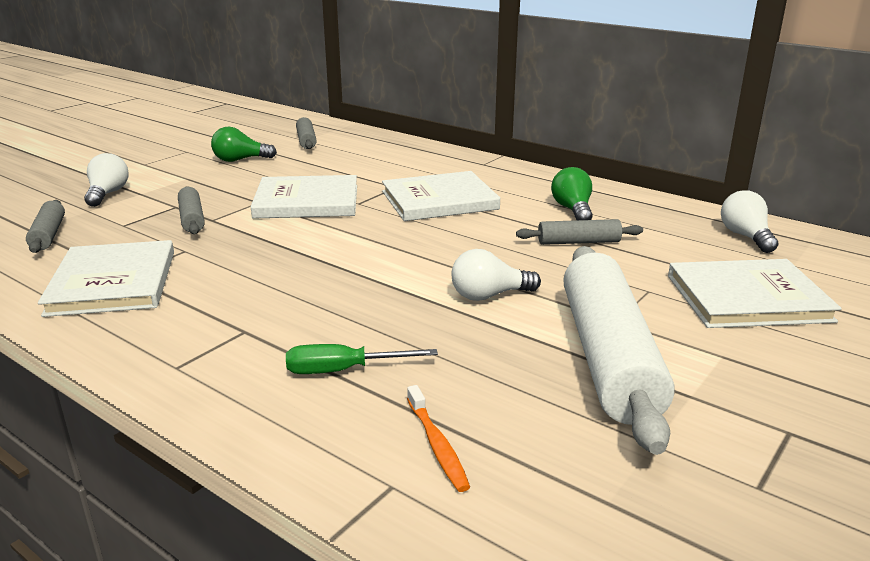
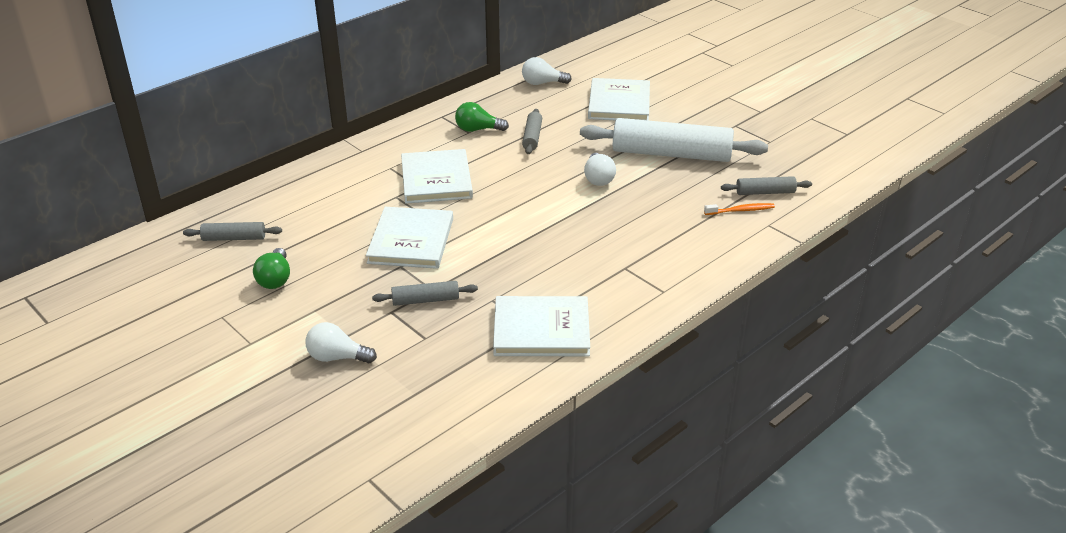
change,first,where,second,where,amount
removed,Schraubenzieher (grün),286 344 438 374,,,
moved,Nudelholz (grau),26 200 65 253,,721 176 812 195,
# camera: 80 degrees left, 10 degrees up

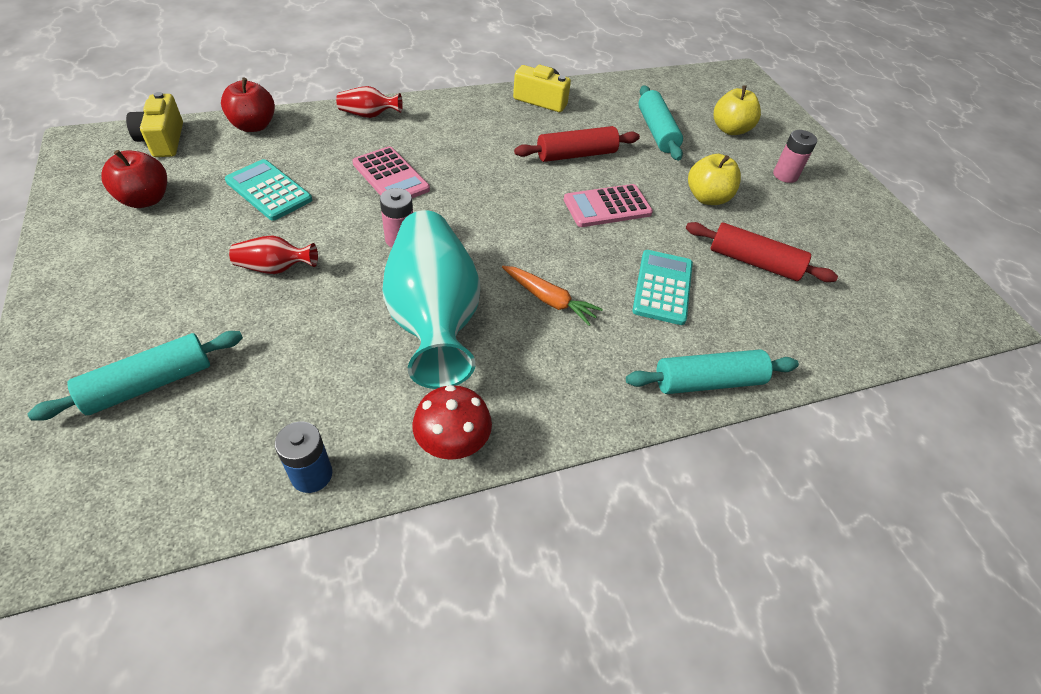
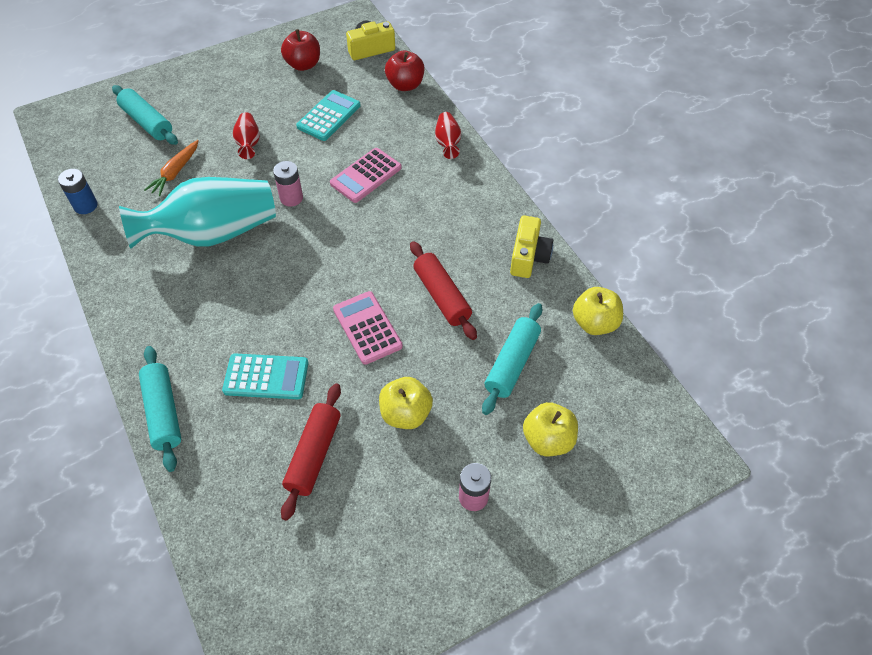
change,first,where,second,where,amount
removed,Pilz (rot),412 385 492 460,,,
added,,,Apfel (gelb),573 287 623 335,
moved,Karotte (orange),502 266 603 326,,144 140 199 196,
turned,Nudelholz (türkis),638 85 683 161,,482 303 542 415,45 degrees counterclockwise
# camera: 85 degrees right, 5 degrees up

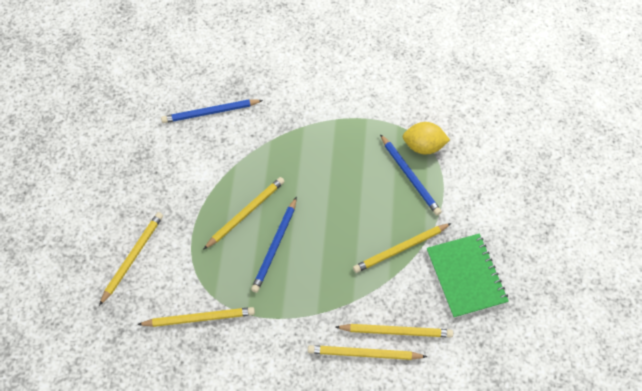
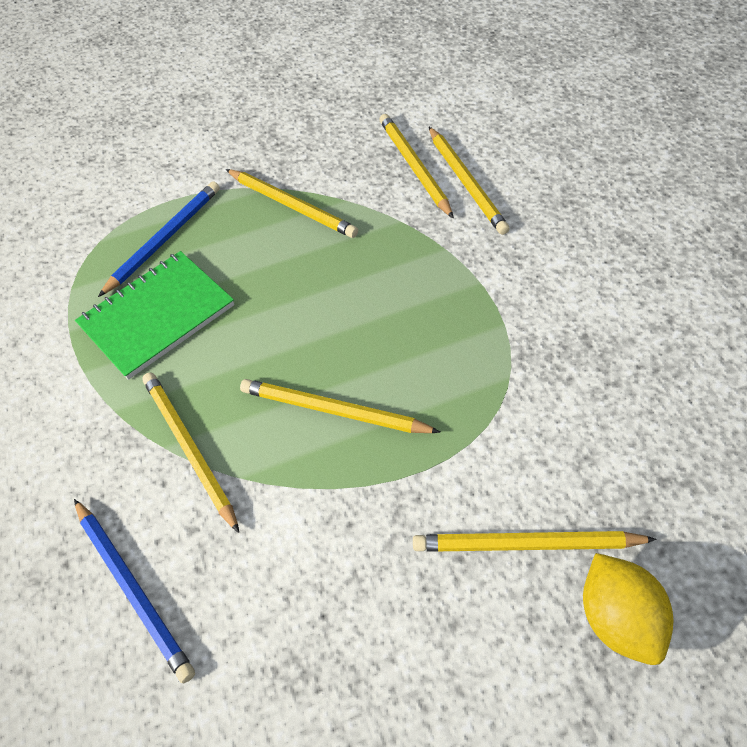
change,first,where,second,where,amount
removed,Bleistift (blau),251 197 297 293,,,
moved,Bleistift (gelb),137 307 255 327,,142 372 239 533,
moved,Zitrone (gelb),403 122 450 154,,583 553 674 665,
moved,Notizbuch (grün),427 234 509 318,,75 251 234 380,
# camera: 110 degrees left, 5 degrees down

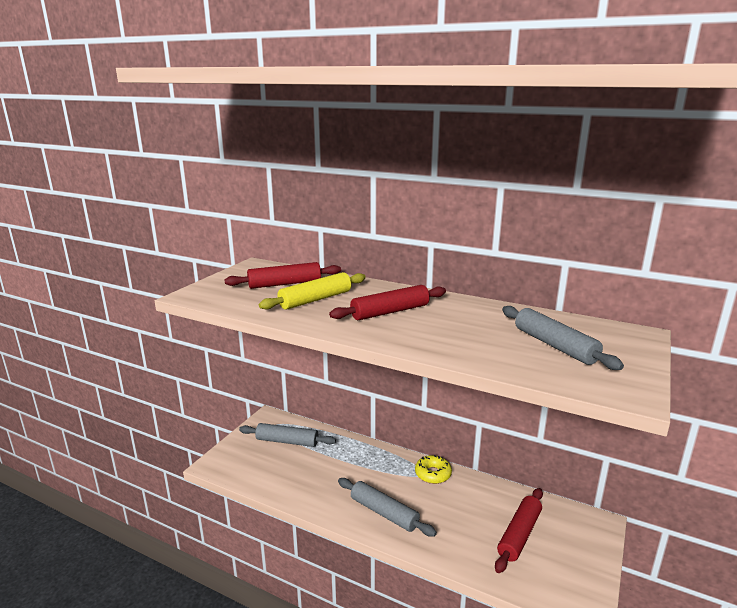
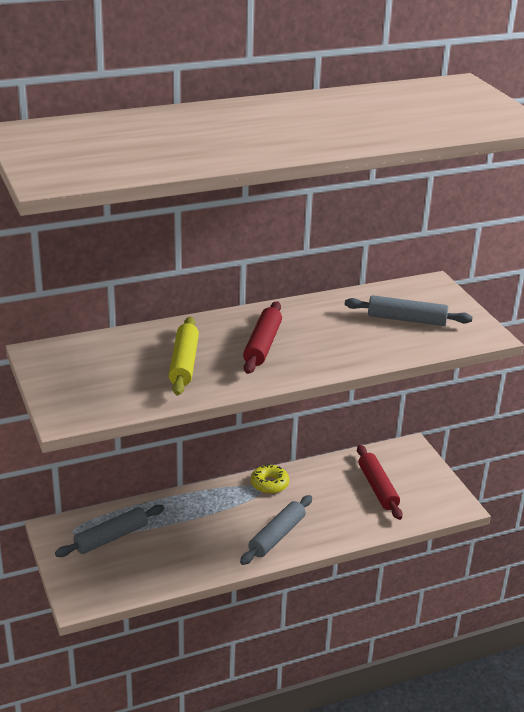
change,first,where,second,where,amount
removed,Nudelholz (rot),224 262 341 289,,,
turned,Nudelholz (grau),338 478 437 537,,240 495 312 565,45 degrees counterclockwise
# camera: 50 degrees left, 10 degrees up

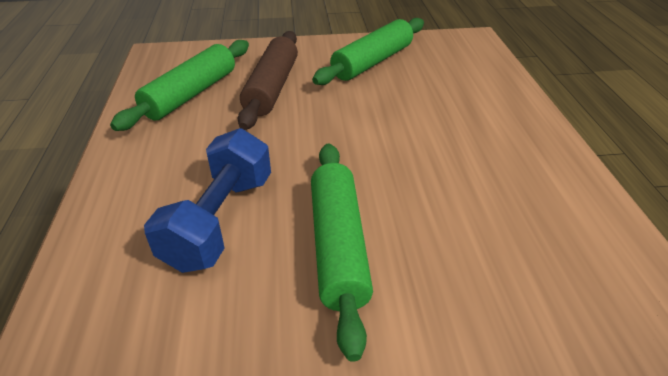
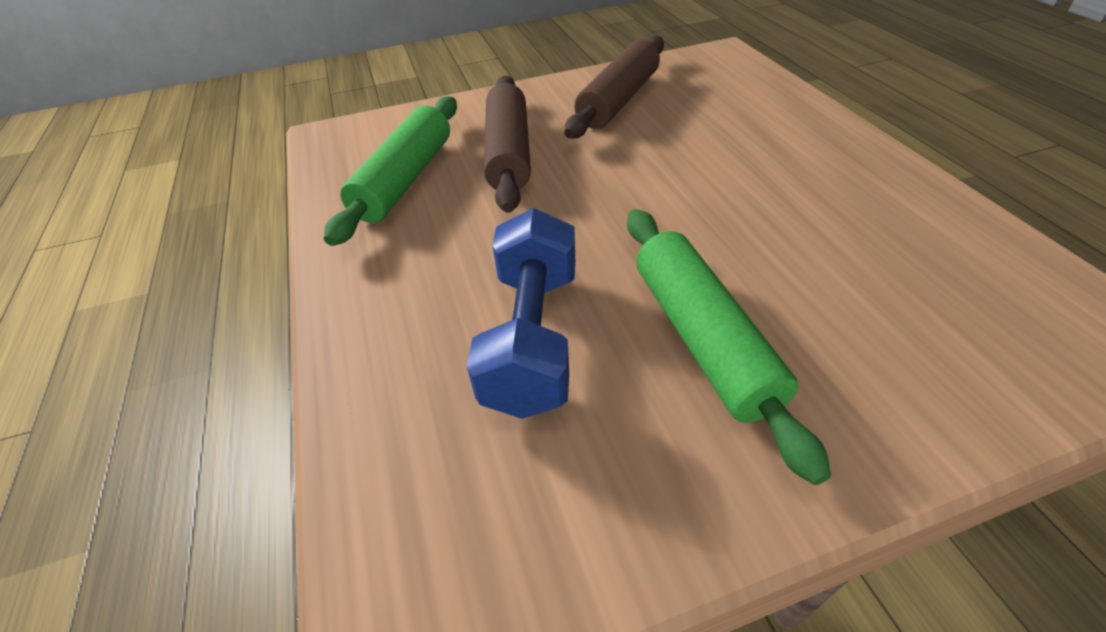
change,first,where,second,where,amount
recoloured,Nudelholz (grün),312 18 424 85,Nudelholz (braun),565 36 664 139,
# camera: 10 degrees left, 5 degrees up

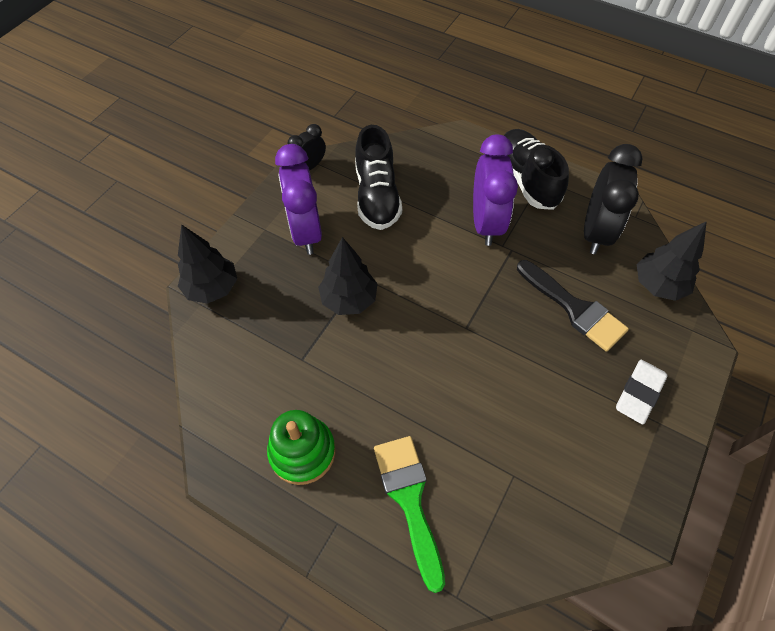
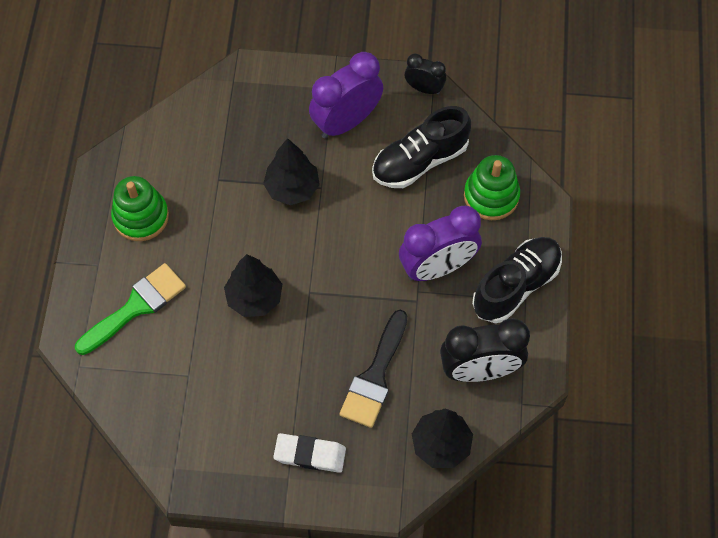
change,first,where,second,where,amount
added,,,Stapelspielzeug (grün),464 155 520 220,
moved,Baum (schwarz),178 224 237 304,,224 254 282 317,
# camera: 65 degrees right, 5 degrees up

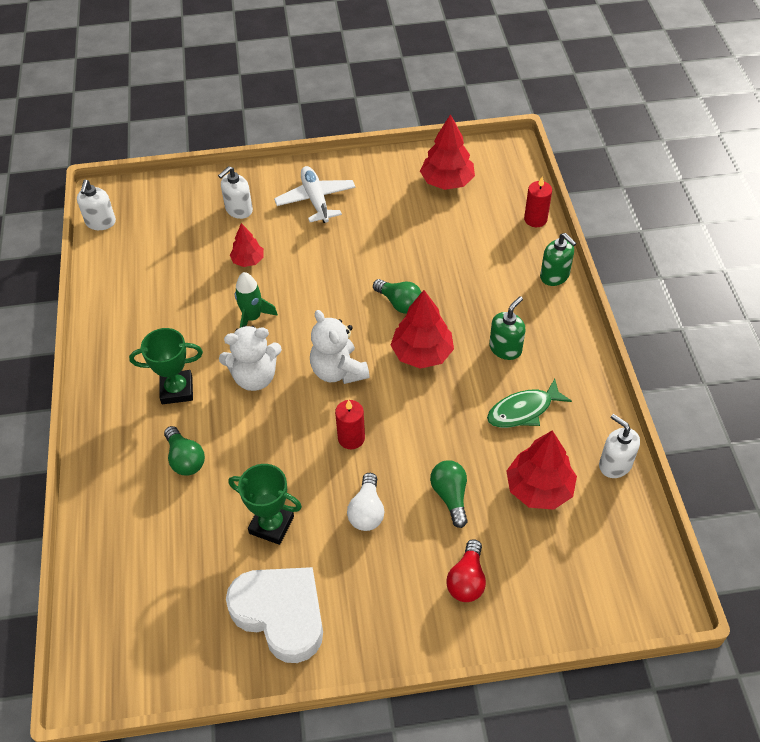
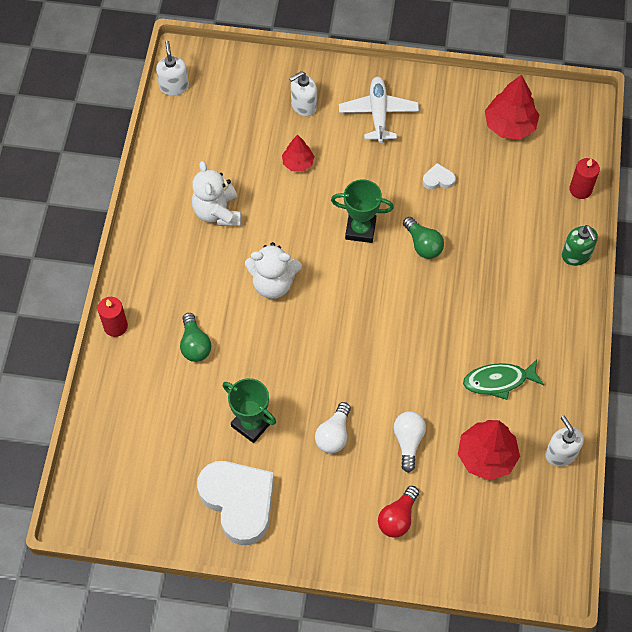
change,first,where,second,where,amount
removed,Rakete (grün),235 272 278 328,,,
removed,Baum (rot),391 290 454 369,,,
removed,Seifenspender (grün),489 296 526 360,,,
added,,,Herz (weiß),423 163 455 190,
moved,Pokal (grün),129 328 203 404,,331 179 394 243,
moved,Teddybär (weiß),310 310 370 384,,192 161 241 226,
moved,Kerze (rot),335 400 365 449,,98 297 128 337,
recoloured,Glühbirne (grün),430 460 468 528,Glühbirne (weiß),394 412 426 473,
turned,Seifenspender (weiß),77 180 116 230,,156 41 189 96,150 degrees clockwise
# camera: 15 degrees right, 10 degrees up

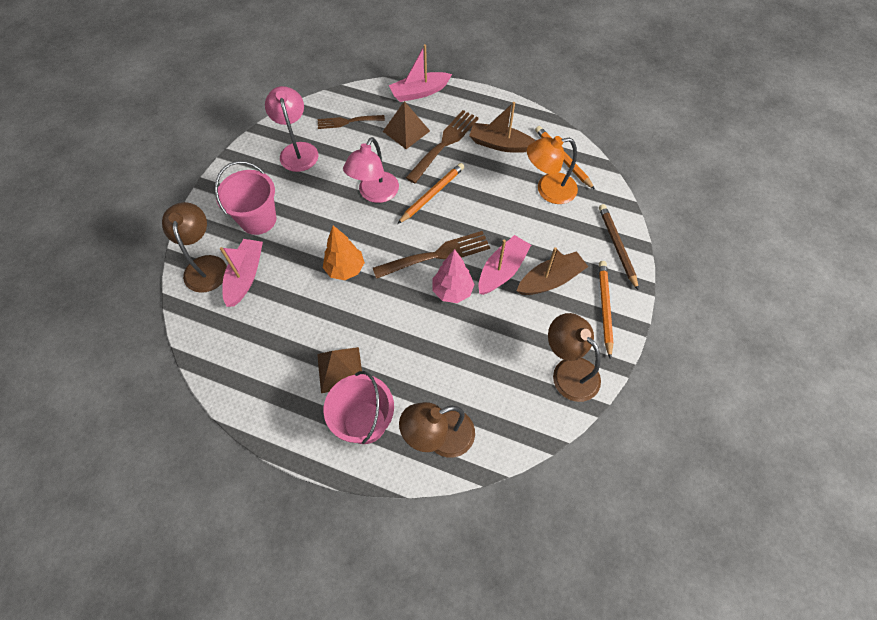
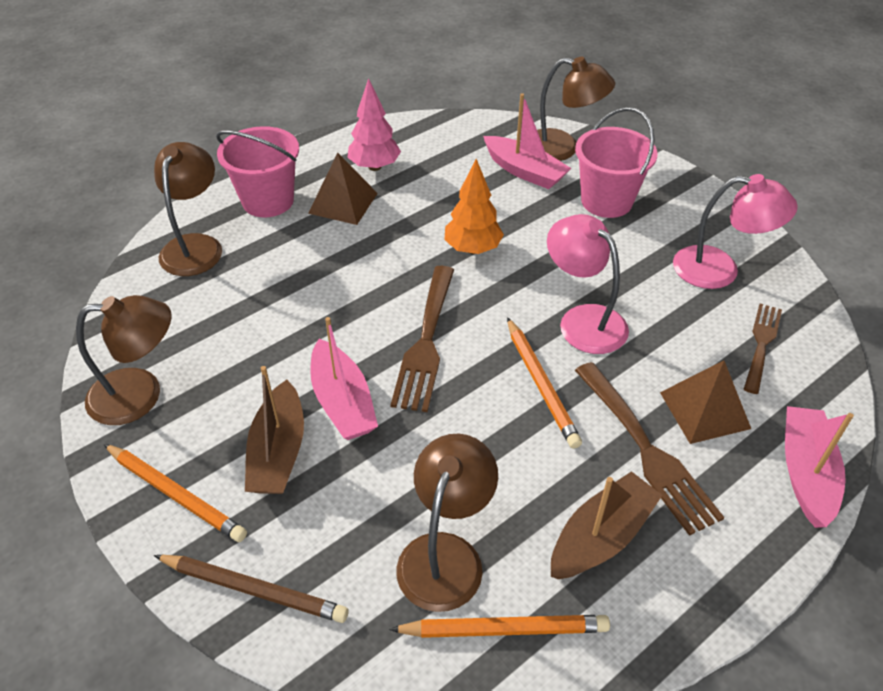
change,first,where,second,where,amount
moved,Baum (rosa),433 249 475 303,,347 78 401 171,
recoloured,Lampe (orange),527 136 578 204,Lampe (braun),396 434 498 612,
# camera: 120 degrees right, 15 degrees down

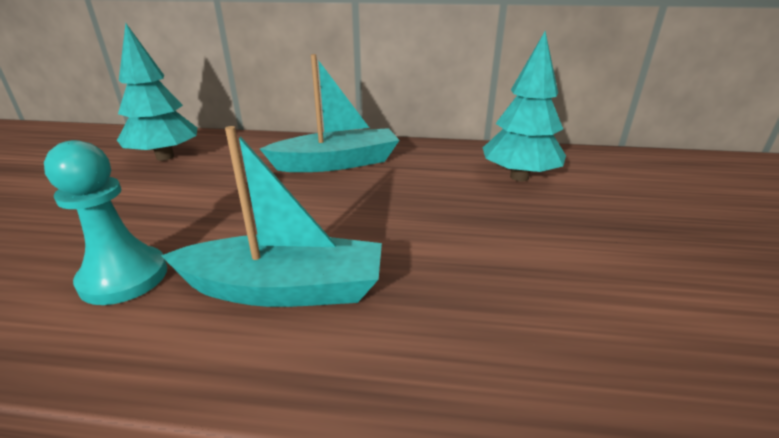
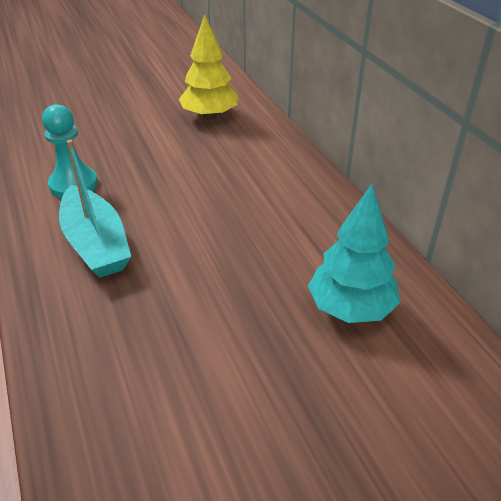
change,first,where,second,where,amount
removed,Boot (türkis),260 54 399 172,,,
recoloured,Baum (türkis),117 23 197 161,Baum (gelb),179 14 238 120,
# camera: 60 degrees right, 10 degrees up

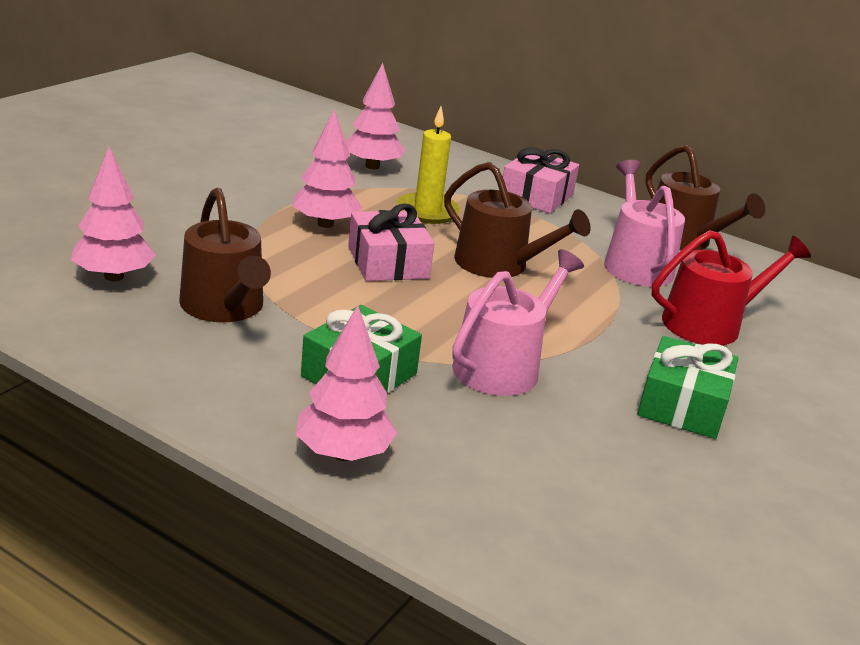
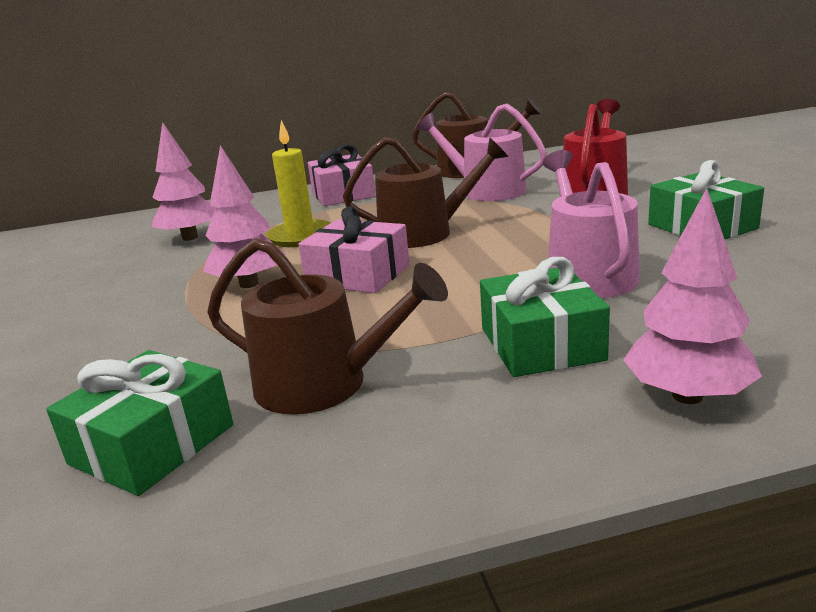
change,first,where,second,where,amount
replaced,Baum (rosa),71 146 156 281,Geschenk (grün),46 350 233 496,
# camera: 40 degrees left, 5 degrees down

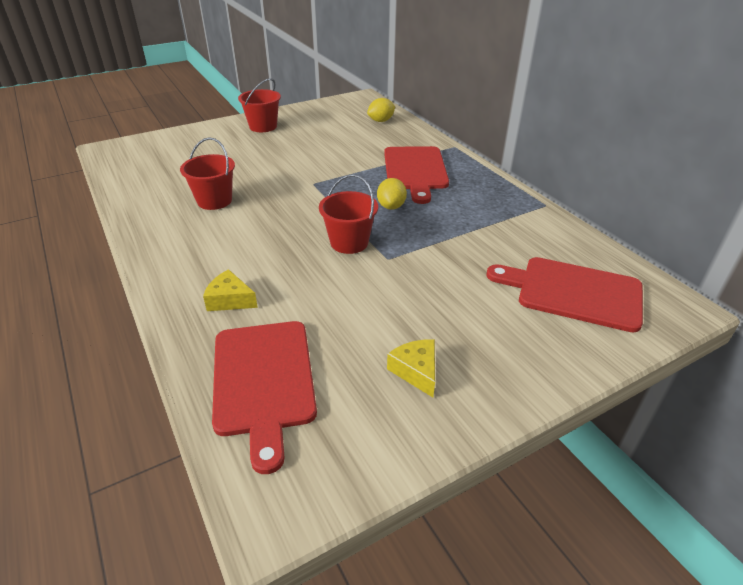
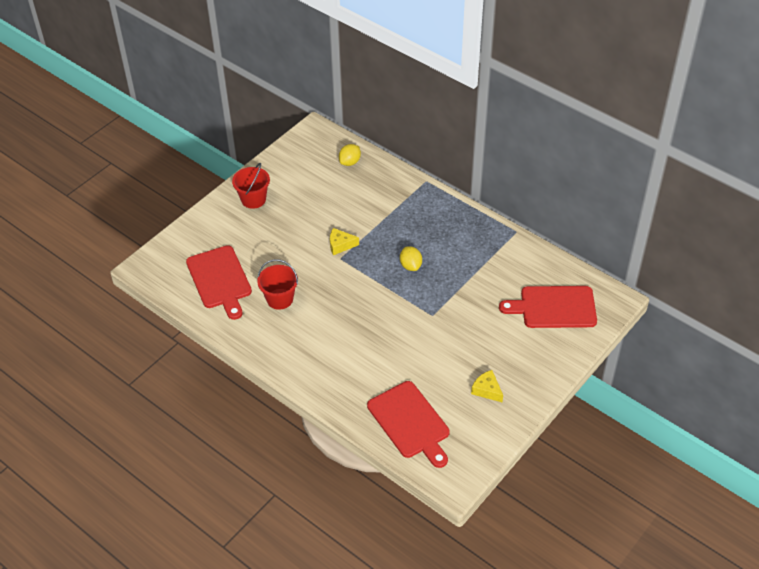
change,first,where,second,where,amount
removed,Eimer (rot),319 174 378 254,,,
moved,Käse (gelb),203 269 258 311,,330 228 359 255,
moved,Schneidebrett (rot),384 146 449 204,,186 245 252 320,
# camera: 20 degrees left, 10 degrees up

